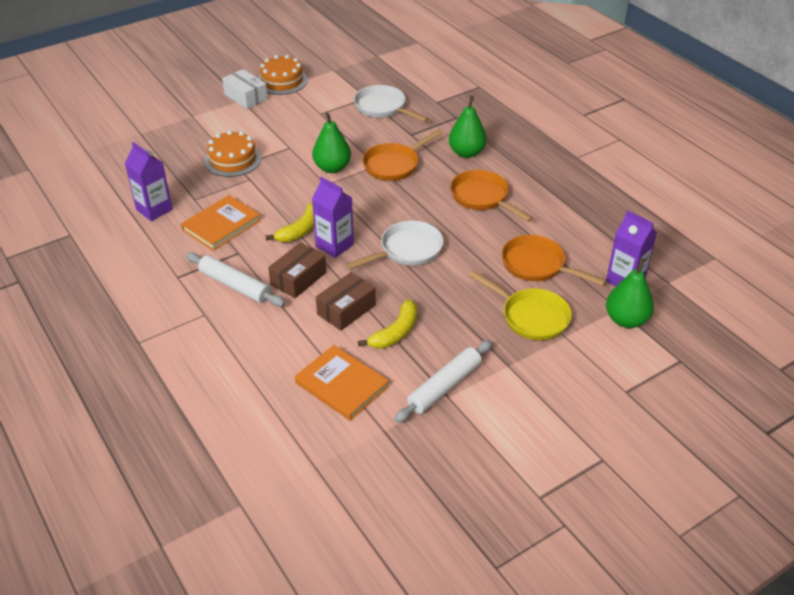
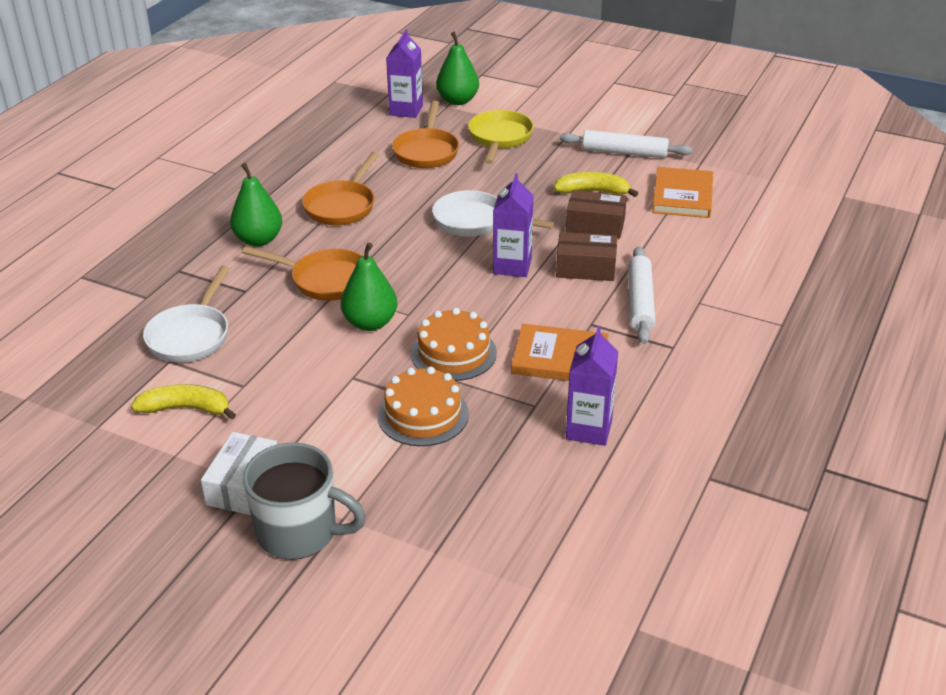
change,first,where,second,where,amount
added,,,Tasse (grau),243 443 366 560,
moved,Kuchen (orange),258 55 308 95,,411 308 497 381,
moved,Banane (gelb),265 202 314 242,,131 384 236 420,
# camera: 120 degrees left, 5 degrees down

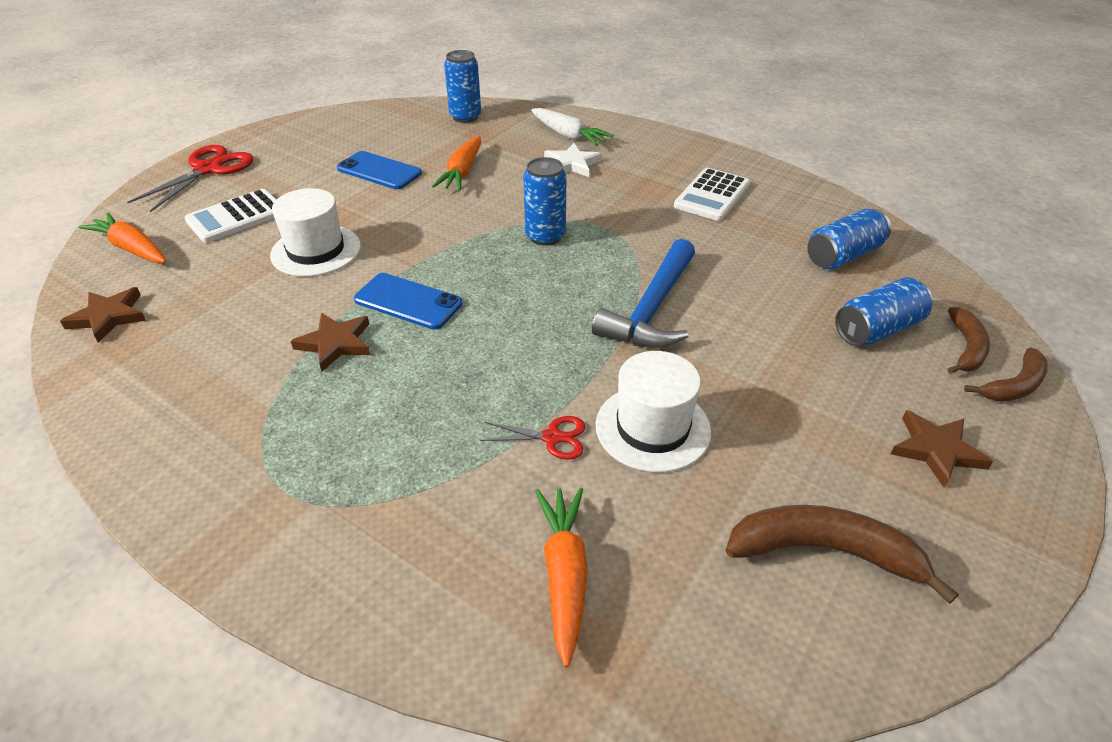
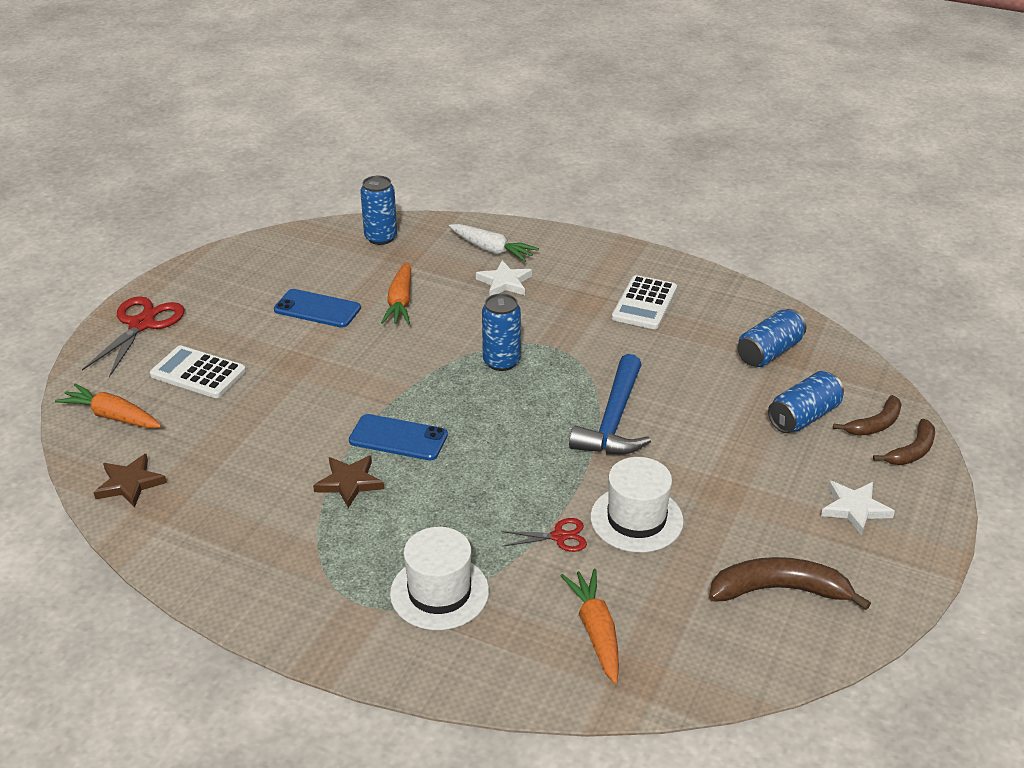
change,first,where,second,where,amount
moved,Hut (weiß),270 188 361 277,,390 527 489 630,
recoloured,Stern (braun),891 410 993 488,Stern (weiß),821 481 895 536,
turned,Taschenrechner (weiß),184 189 277 243,,150 345 246 398,75 degrees clockwise
turned,Banane (braun),948 307 990 374,,833 395 902 436,45 degrees clockwise
# camera: 10 degrees left, 5 degrees down

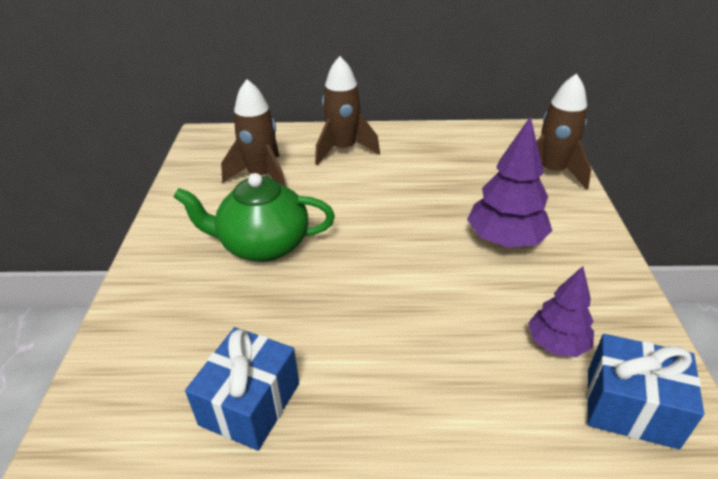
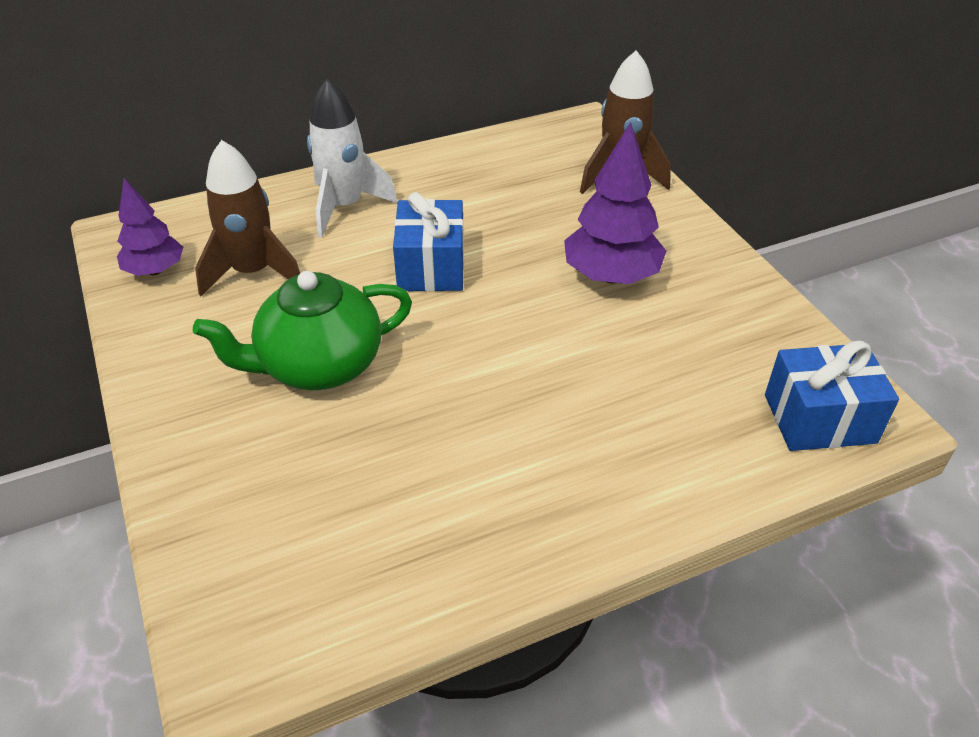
change,first,where,second,where,amount
moved,Geschenk (blau),185 327 299 451,,393 192 464 292,
moved,Baum (lila),528 266 594 357,,117 178 183 276,
recoloured,Rakete (braun),315 56 380 165,Rakete (weiß),307 78 398 238,
# camera: 25 degrees left, 5 degrees up

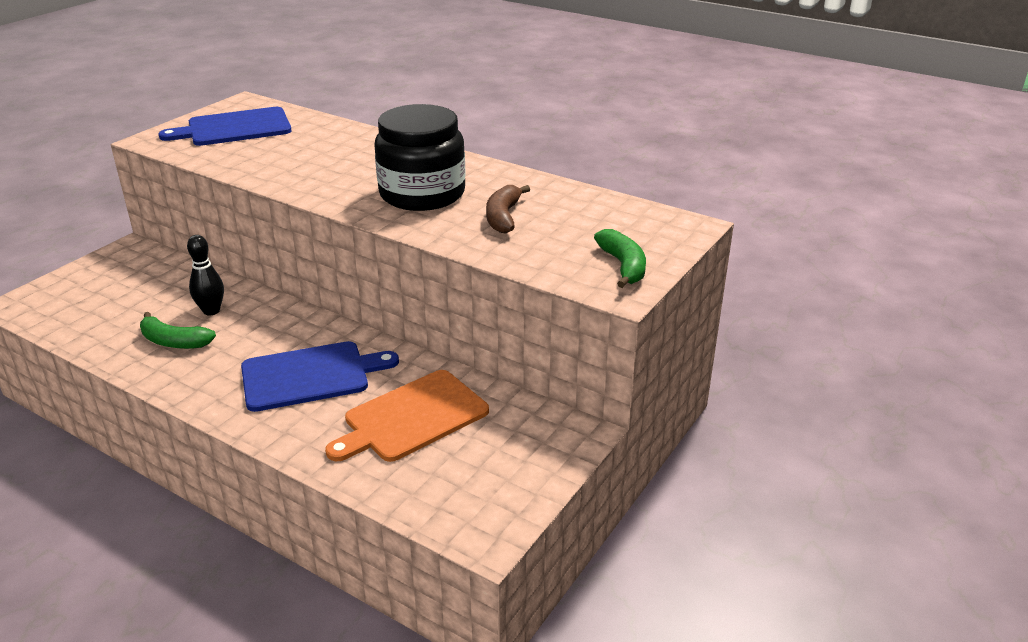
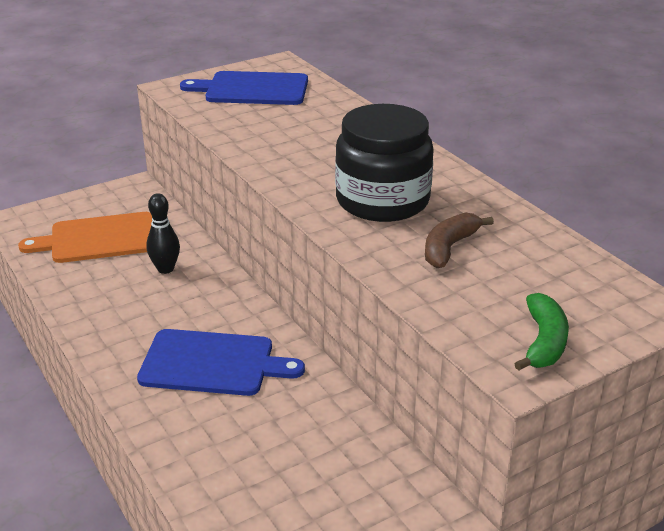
change,first,where,second,where,amount
removed,Banane (grün),140 312 216 349,,,
moved,Schneidebrett (orange),325 370 489 462,,18 212 152 263,
# camera: 25 degrees right, 0 degrees up

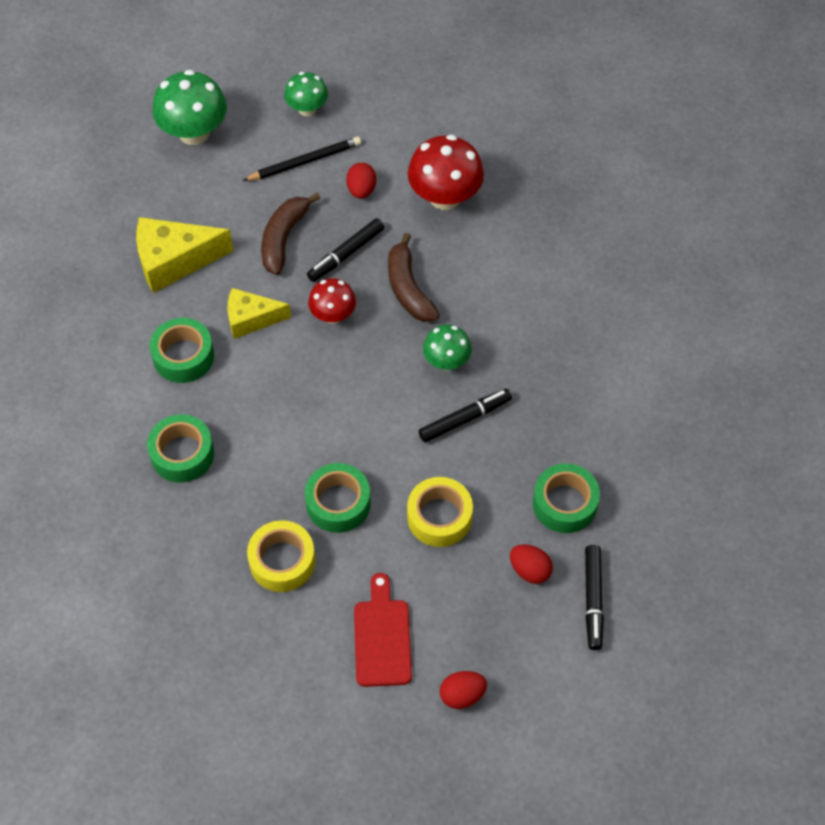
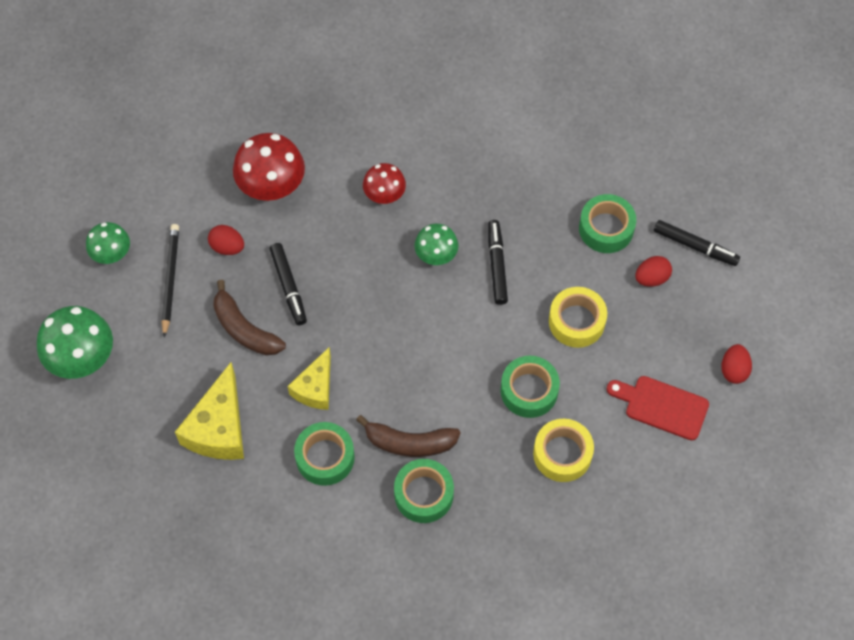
change,first,where,second,where,amount
moved,Pilz (rot),308 278 356 324,,363 163 406 204,
moved,Banane (braun),388 233 440 322,,356 415 461 457,
# camera: 65 degrees left, 5 degrees up

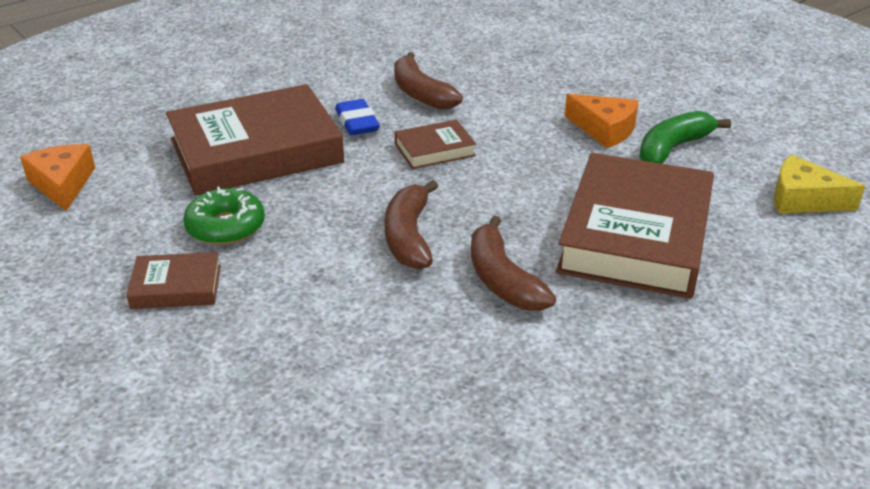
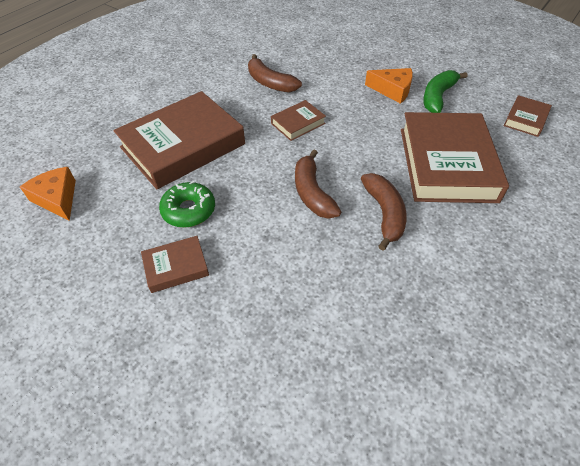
change,first,where,second,where,amount
removed,Radiergummi (blau),335 99 380 135,,,
replaced,Käse (gelb),774 155 865 214,Buch (braun),504 95 552 137,
turned,Banane (braun),471 216 556 311,,361 173 407 251,150 degrees counterclockwise
# camera: 15 degrees left, 15 degrees up

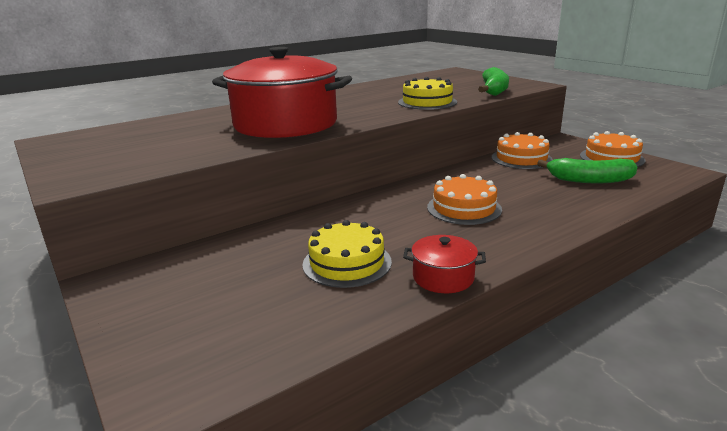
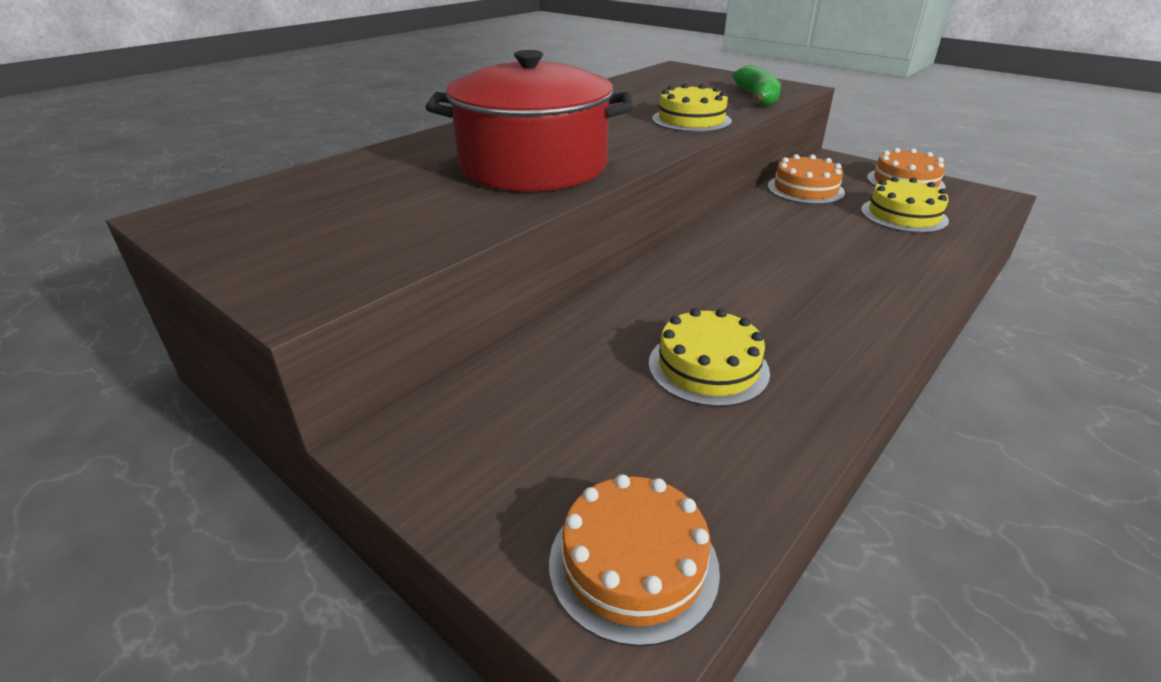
change,first,where,second,where,amount
removed,Kochtopf (rot),403 235 486 293,,,
moved,Kuchen (orange),427 174 502 225,,549 474 720 647,
replaced,Banane (grün),537 158 638 183,Kuchen (gelb),861 177 949 233,
# camera: 15 degrees left, 10 degrees up

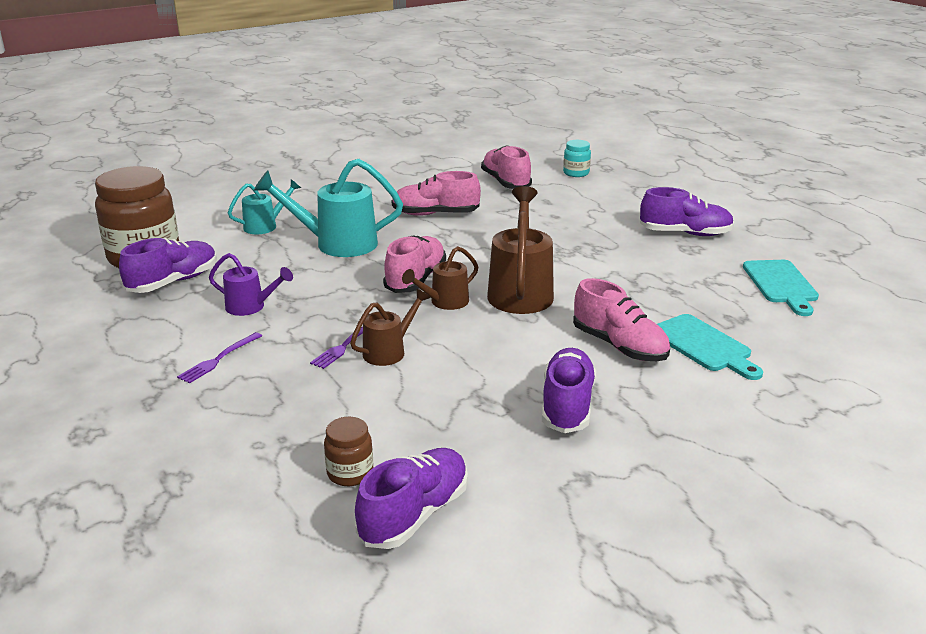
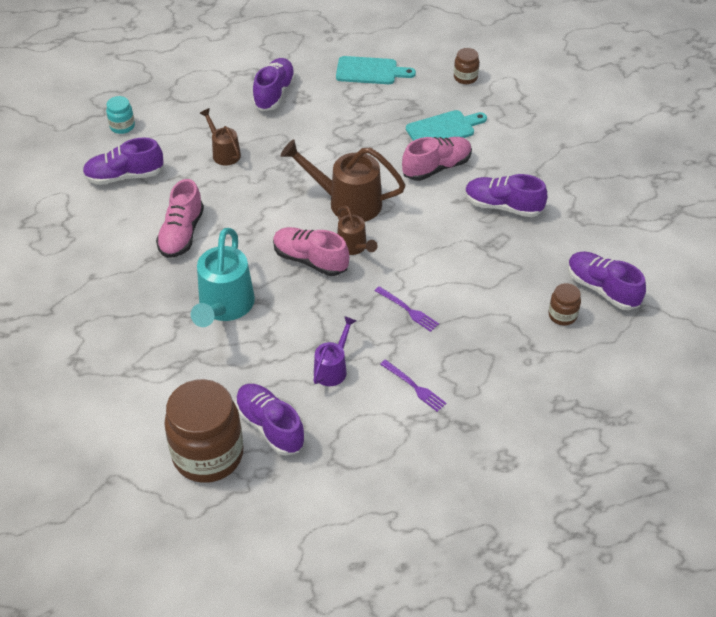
change,first,where,second,where,amount
removed,Gießkanne (türkis),228 179 301 234,,,
added,,,Einmachglas (braun),454 48 479 84,
moved,Gießkanne (braun),350 289 430 366,,200 108 241 166,
recoloured,Schuh (rosa),481 145 532 189,Schuh (lila),82 137 164 185,
# camera: 80 degrees left, 20 degrees up

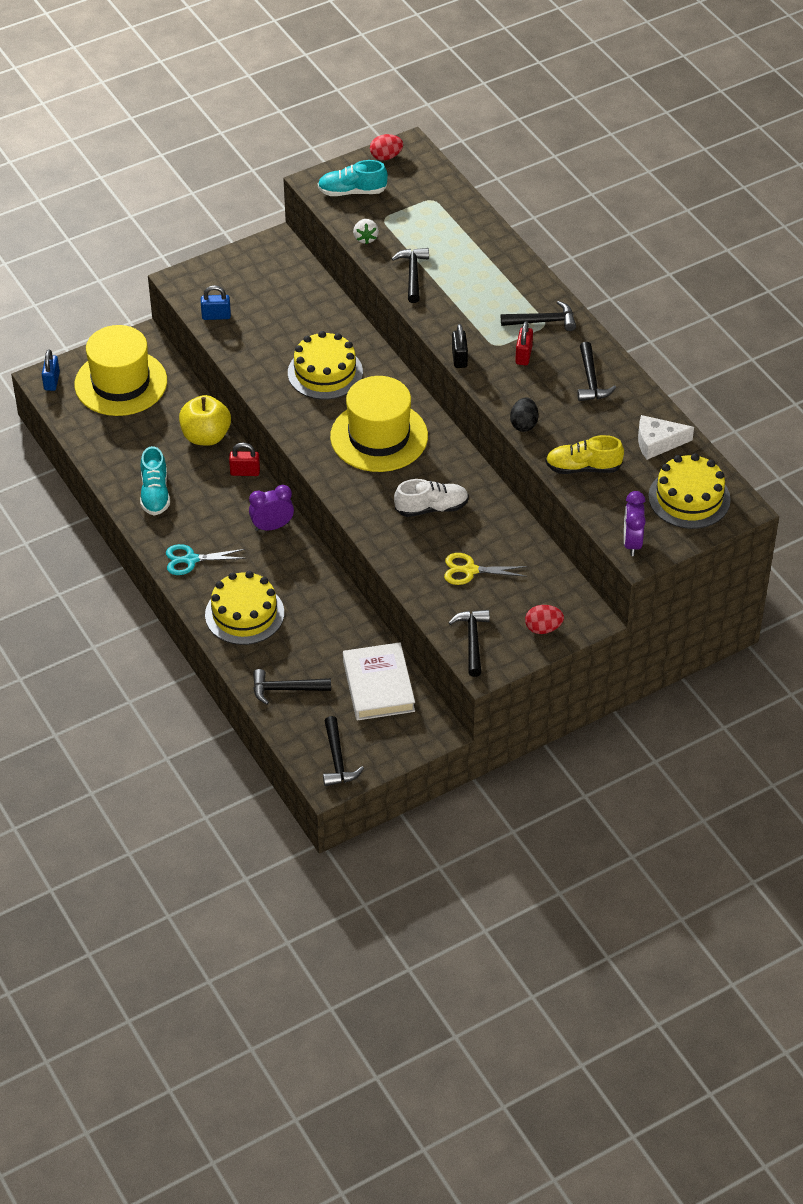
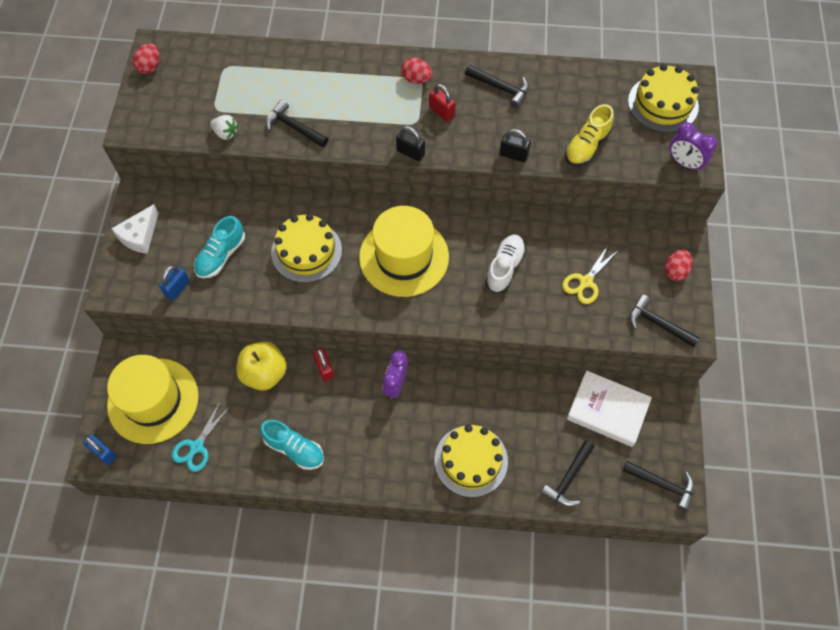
change,first,where,second,where,amount
moved,Schere (türkis),166 544 246 575,,172 402 230 472,
moved,Schuh (türkis),318 160 388 196,,194 216 245 278,
moved,Käse (weiß),638 415 694 460,,111 204 158 254,
replaced,Hammer (schwarz),501 301 576 331,Ei (rot),401 58 433 84,
replaced,Ei (schwarz),510 397 538 432,Vorhängeschloss (schwarz),500 129 531 162,
turned,Vorhängeschloss (rot),229 443 260 476,,313 348 334 382,60 degrees counterclockwise
# camera: 55 degrees left, 15 degrees up

